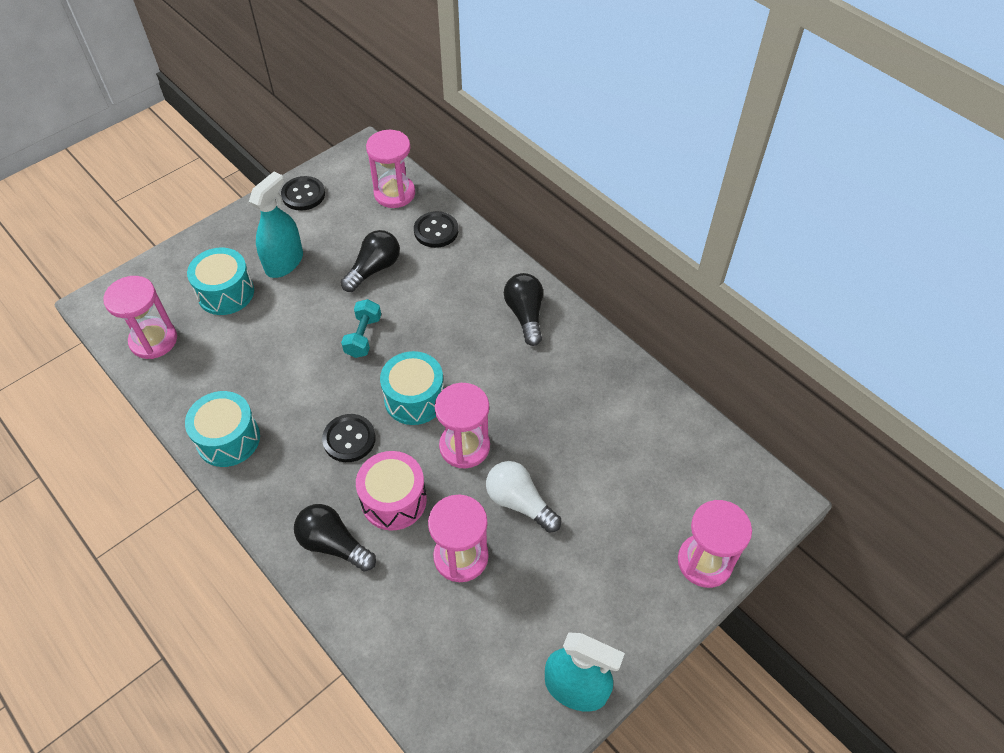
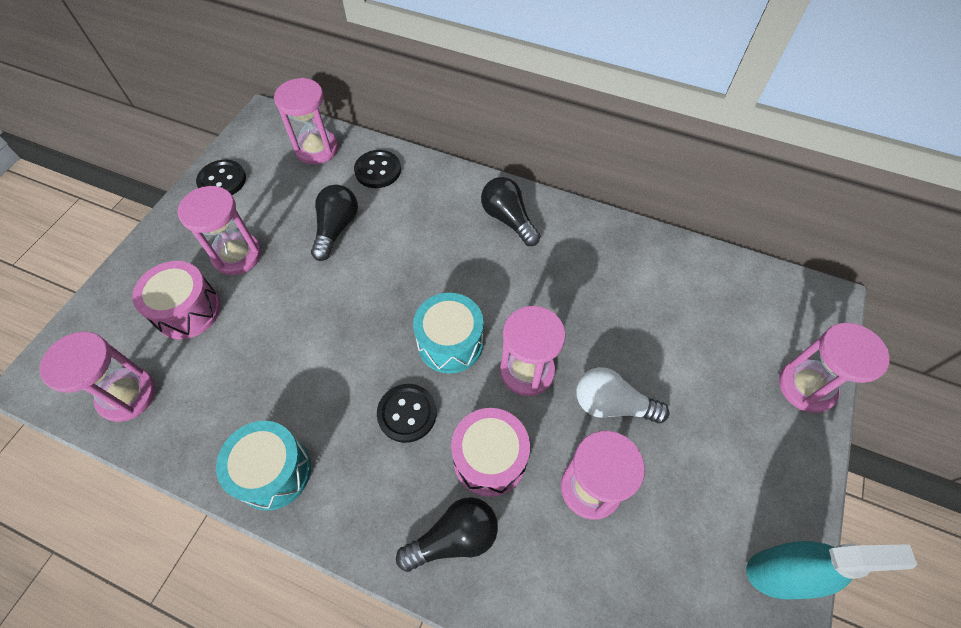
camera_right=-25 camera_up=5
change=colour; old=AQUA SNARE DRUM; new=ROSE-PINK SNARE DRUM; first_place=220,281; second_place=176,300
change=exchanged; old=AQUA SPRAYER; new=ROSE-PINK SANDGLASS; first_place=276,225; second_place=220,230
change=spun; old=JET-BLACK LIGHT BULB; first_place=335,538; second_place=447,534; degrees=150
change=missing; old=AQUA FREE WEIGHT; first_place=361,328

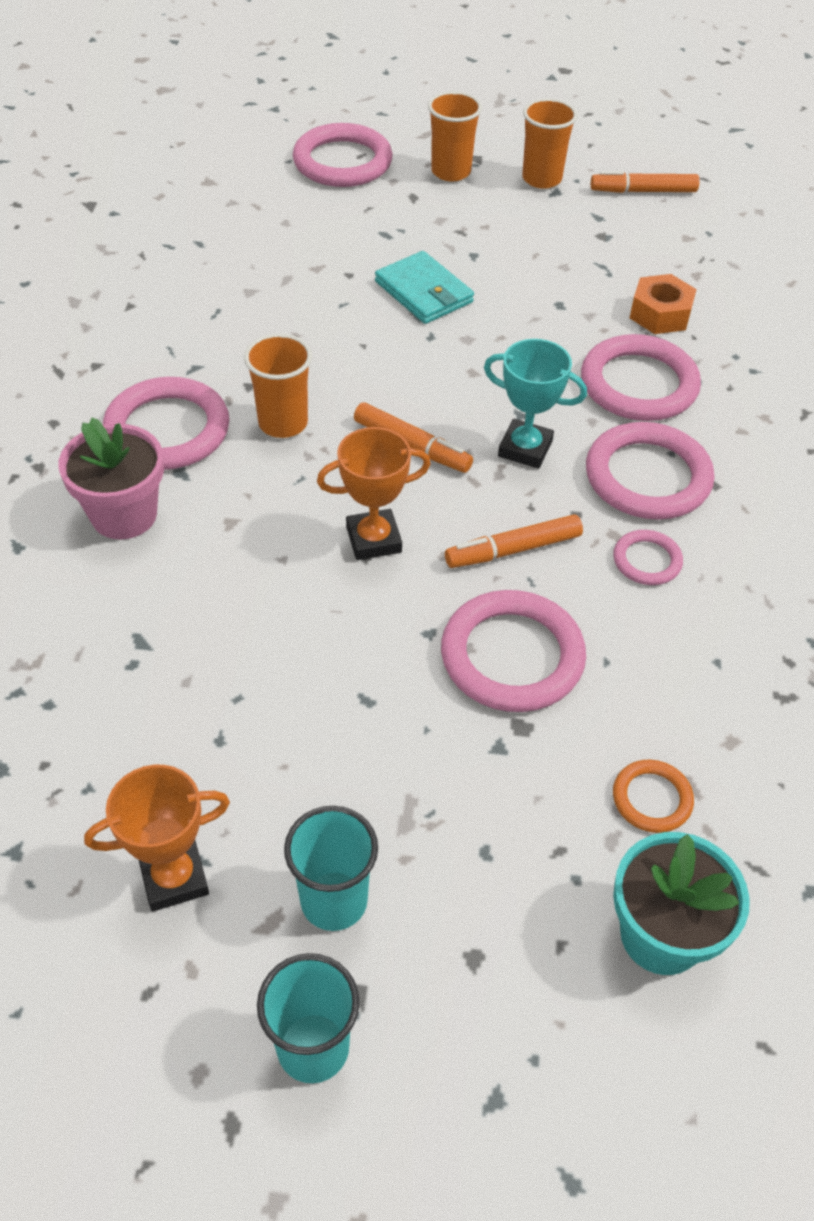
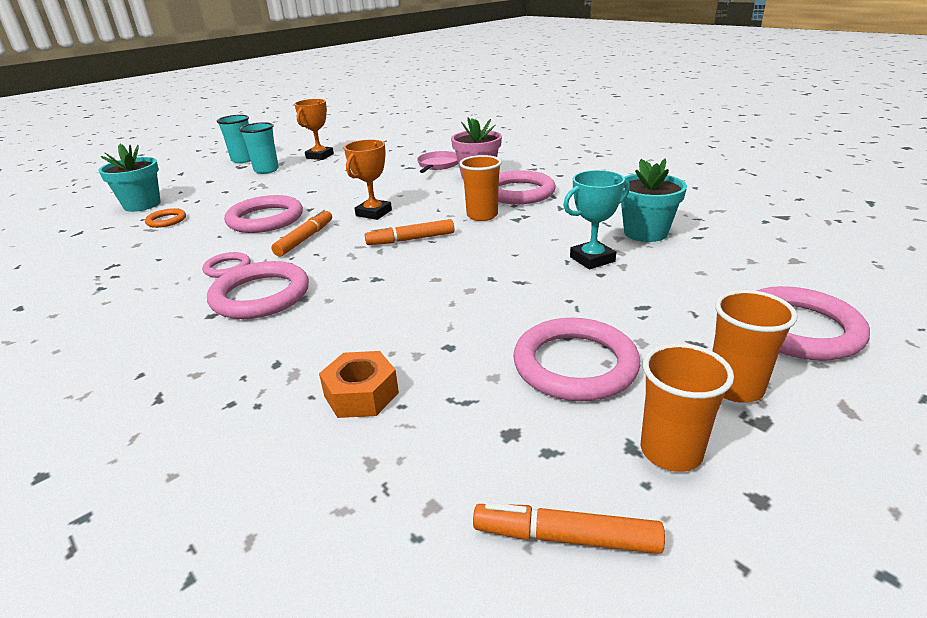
camera_right=135 camera_up=-20
change=appeared; new=ROSE-PINK SKILLET; second_place=437,162
change=spun; old=ORANGE FELT PEN; first_place=645,182; second_place=569,528; degrees=-120
change=relocated; old=ROSE-PINK HOOP; first_place=641,377; second_place=576,359
change=relocated; old=AQUA PRIZE CUP; first_place=535,404; second_place=596,219
change=appeared; new=AQUA POTTED PLANT; second_place=654,200
change=missing; old=AQUA CARD WALLET; first_place=424,287

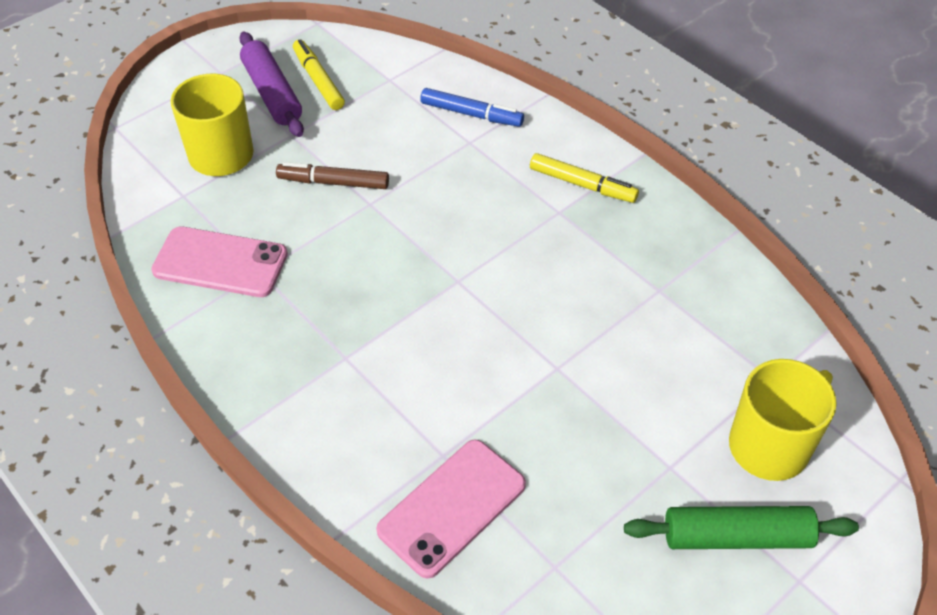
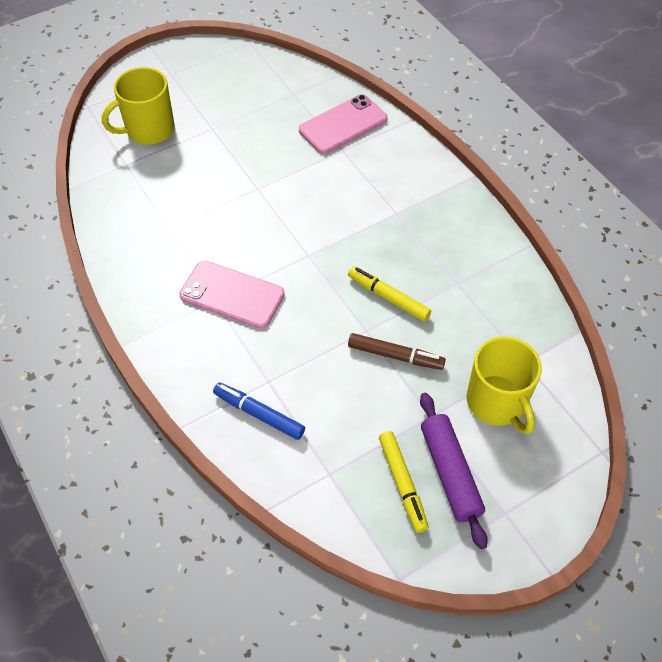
camera_right=-170 camera_up=5
change=relocated; old=ROSE-PINK SMARTPHONE; first_place=219,261; second_place=232,295
change=relocated; old=YELLOW FELT PEN; first_place=584,178; second_place=389,294
change=missing; old=LEAF-GREEN PASTRY ROLLER; first_place=741,527

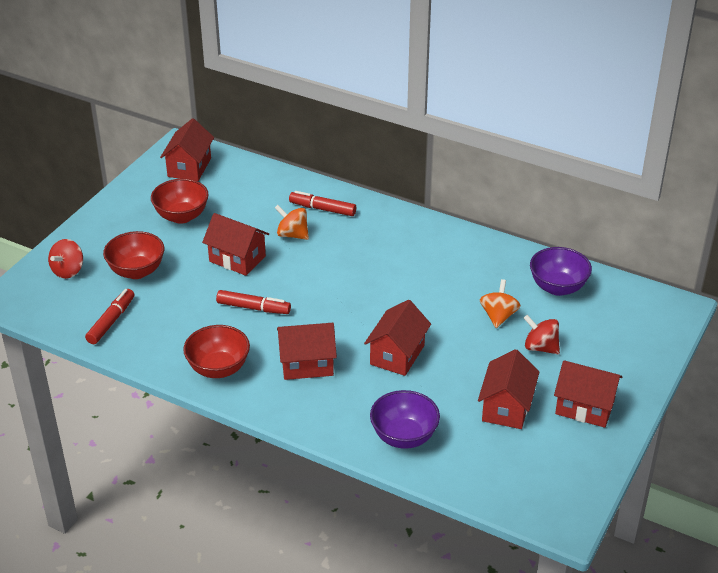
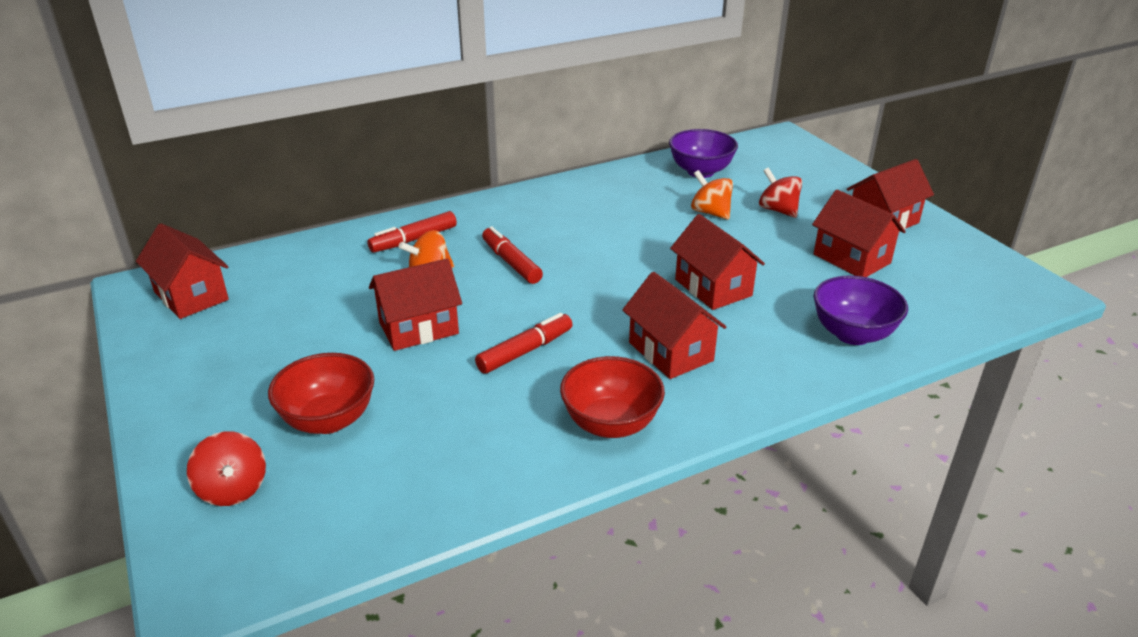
camera_right=-55 camera_up=-5
change=relocated; old=SCARLET FELT PEN; first_place=110,316; second_place=512,255
change=spun; old=SCARLET TOY HOUSE; first_place=307,351; second_place=674,325; degrees=-60
change=spun; old=SCARLET TOY TOP; first_place=542,334; second_place=780,192; degrees=75
change=missing; old=SCARLET BOWL; first_place=180,201

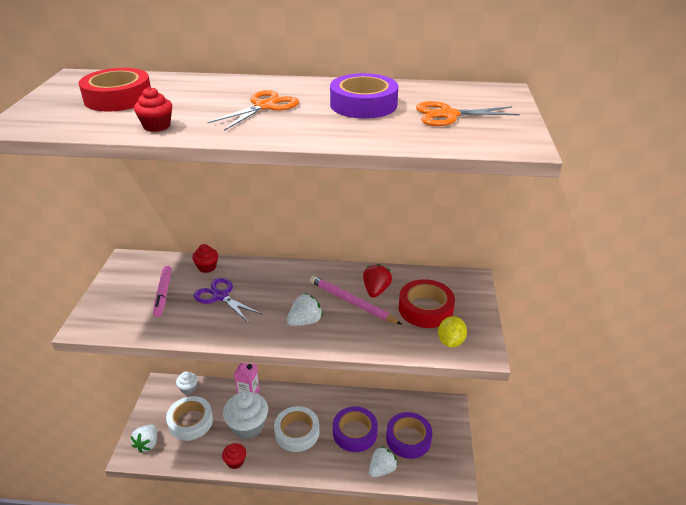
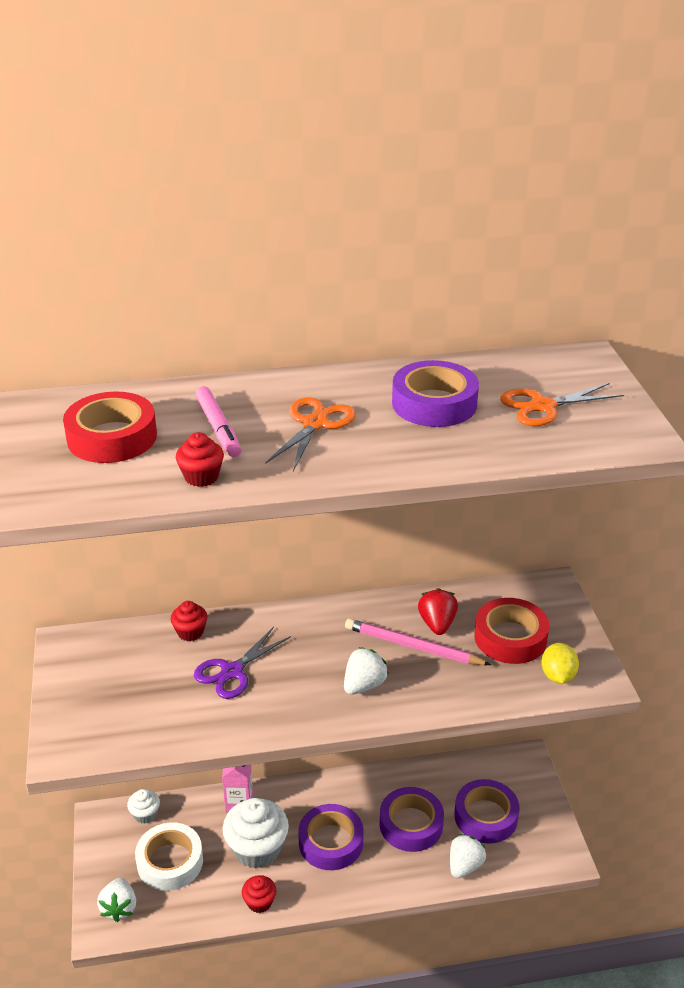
camera_right=-15 camera_up=0
change=spun; old=VIOLET SCISSORS; first_place=228,300; second_place=242,663; degrees=-75
change=relocated; old=ROSE-PINK FELT PEN; first_place=162,291; second_place=218,422
change=colour; old=SNOW-WHITE TAPE; new=VIOLET TAPE; first_place=296,429; second_place=330,837

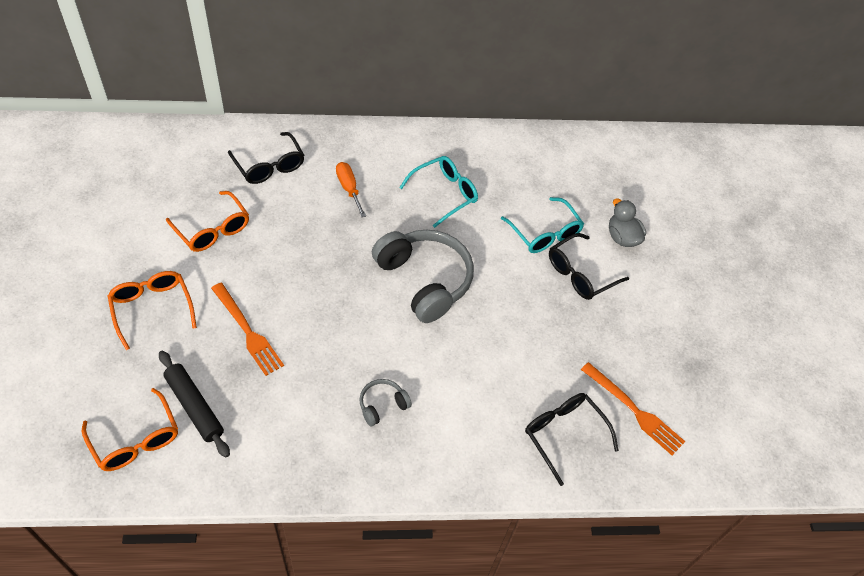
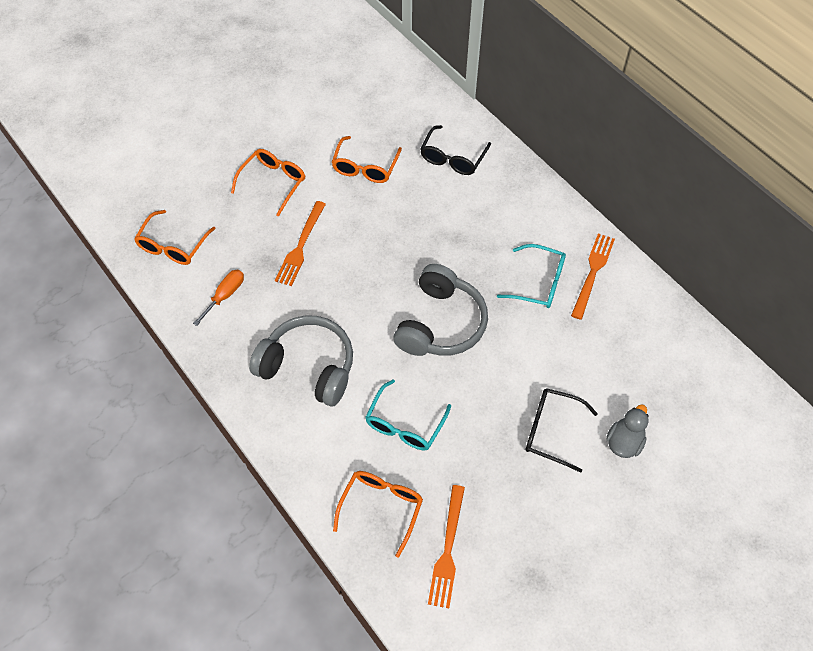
camera_right=60 camera_up=5
change=relocated; old=ORANGE SCREWDRIVER; first_place=351,189; second_place=218,298
change=size; old=GRAY OVER-EAR HEADPHONES; first_place=385,402; second_place=301,360; factor=2.2
change=colour; old=JET-BLACK GLASSES; new=ORANGE GLASSES; first_place=572,439; second_place=378,514
change=relocated; old=AQUA GLASSES; first_place=542,225; second_place=408,415
change=appeared; new=ORANGE DINNER FORK; second_place=593,276
change=missing; old=JET-BLACK PASTRY ROLLER; first_place=194,404

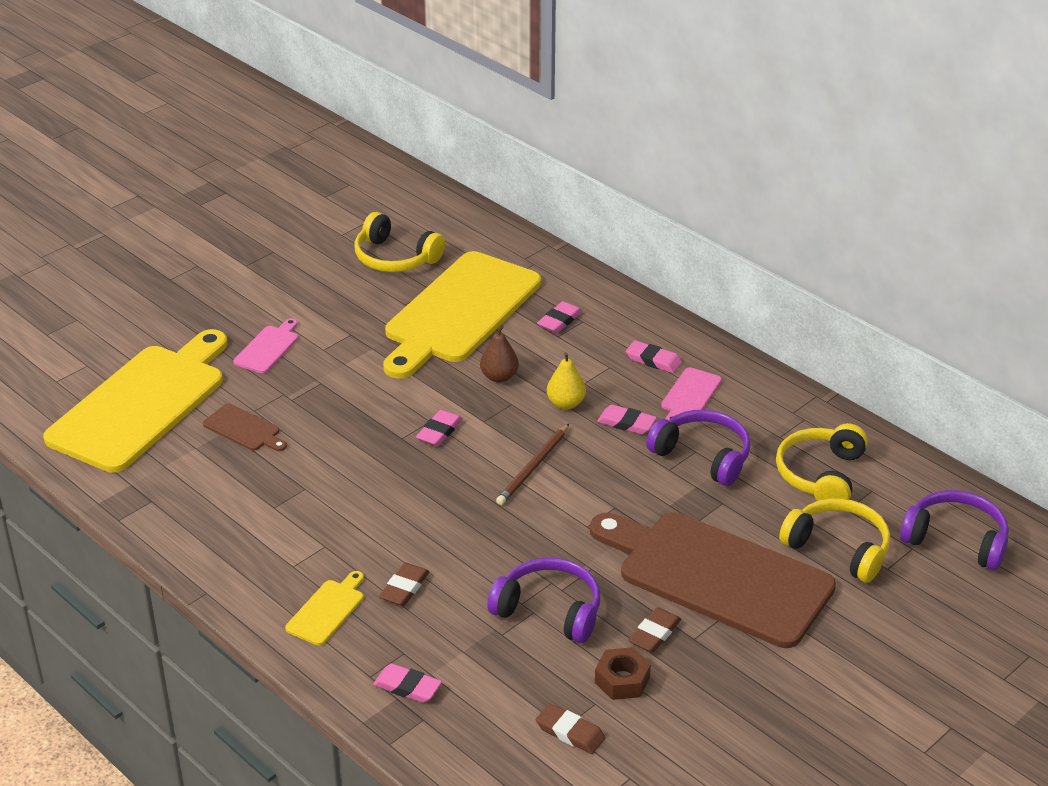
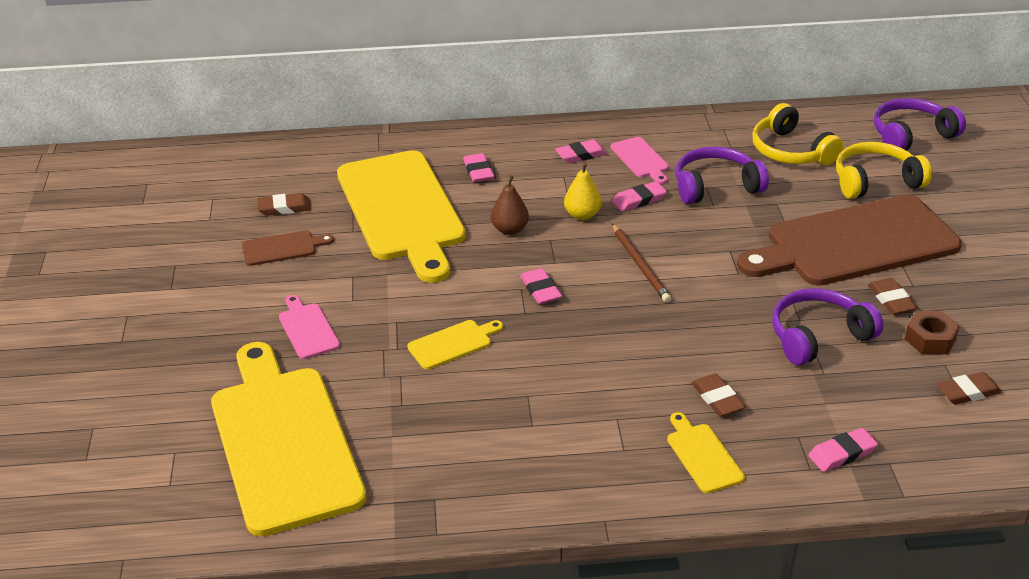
camera_right=-50 camera_up=0
change=relocated; old=DARK BROWN BREAD BOARD; first_place=245,427; second_place=288,248
change=exchanged; old=YELLOW OVER-EAR HEADPHONES; new=DARK BROWN GUM ERASER; first_place=399,242; second_place=284,204
change=appeared; new=YELLOW BREAD BOARD; second_place=455,345

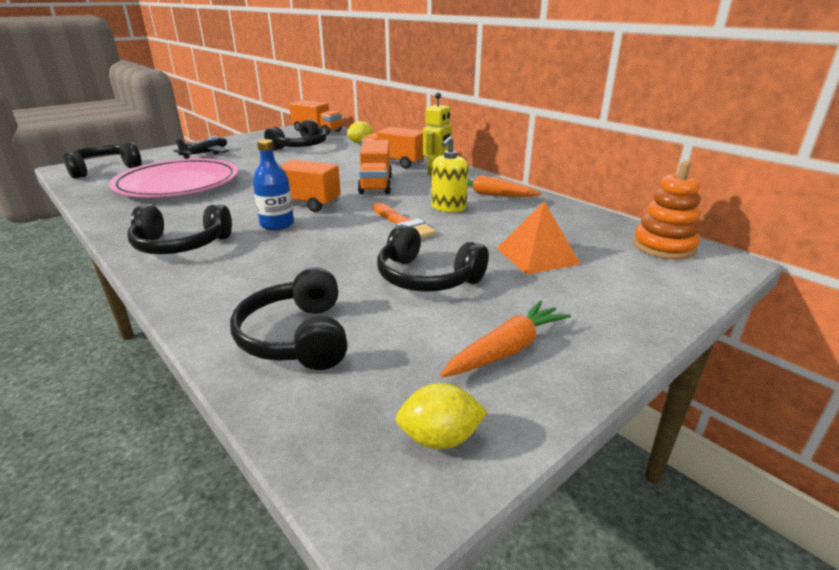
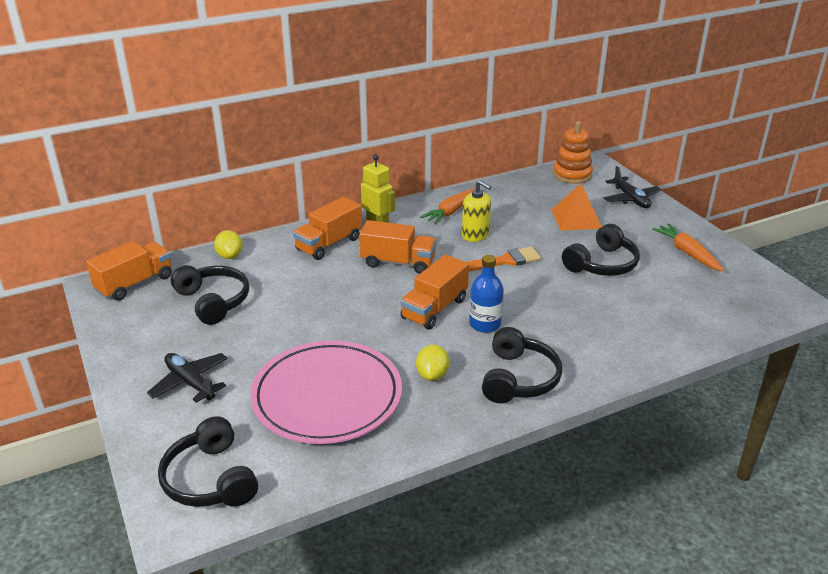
camera_right=-75 camera_up=5
change=relocated; old=YELLOW LEMON; first_place=442,416; second_place=433,363
change=appeared; new=JET-BLACK TOY PLANE; second_place=633,187
change=missing; old=JET-BLACK OVER-EAR HEADPHONES; first_place=289,318

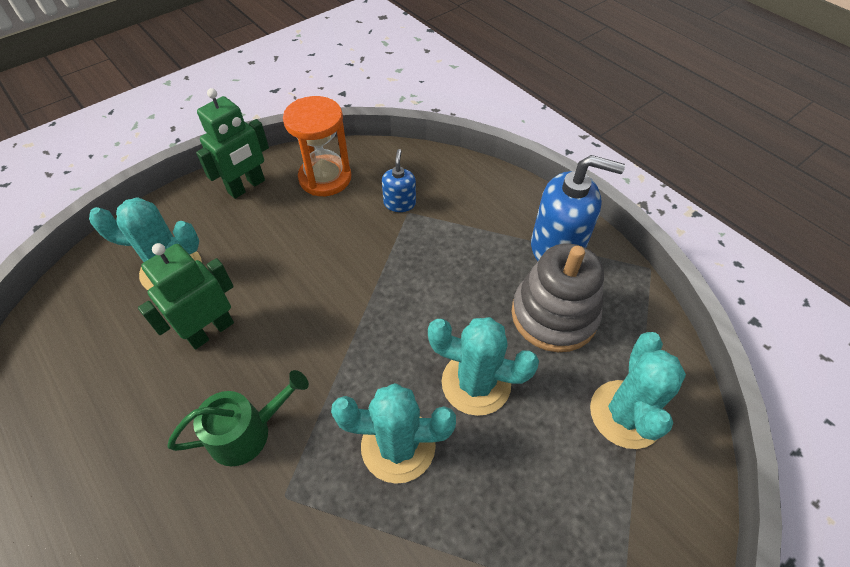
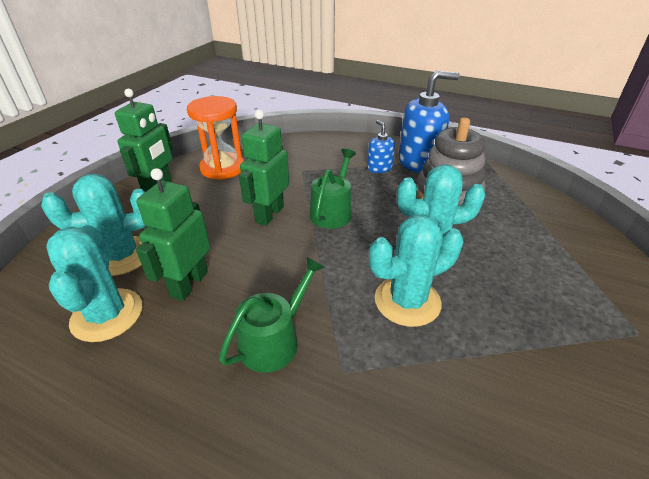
camera_right=-25 camera_up=-15
change=relocated; old=AQUA CACTUS; first_place=638,390; second_place=94,283
change=appeared; new=LEAF-GREEN ROBOT; second_place=264,168
change=appeared; new=LEAF-GREEN WATERING POT; second_place=333,189
change=relocated; old=COBALT SOAP PUMP; first_place=399,180; second_place=381,146

